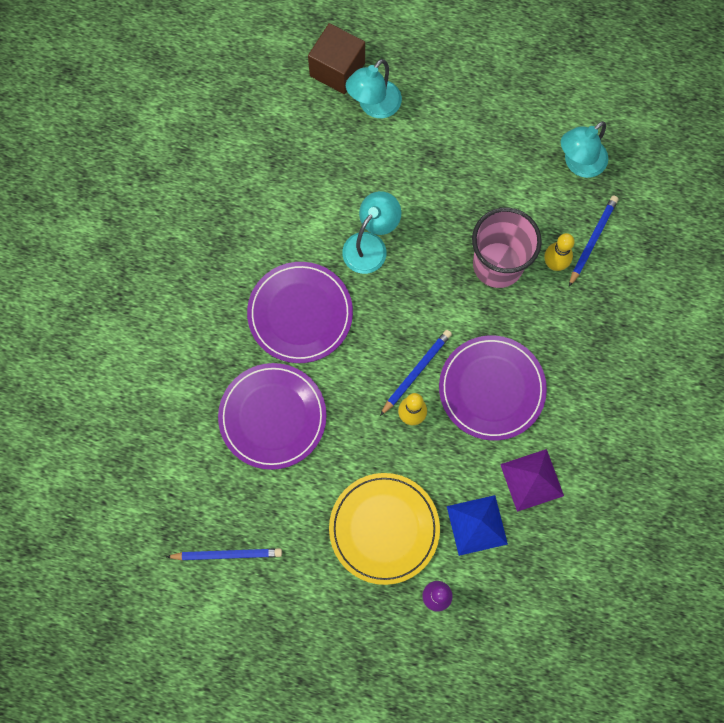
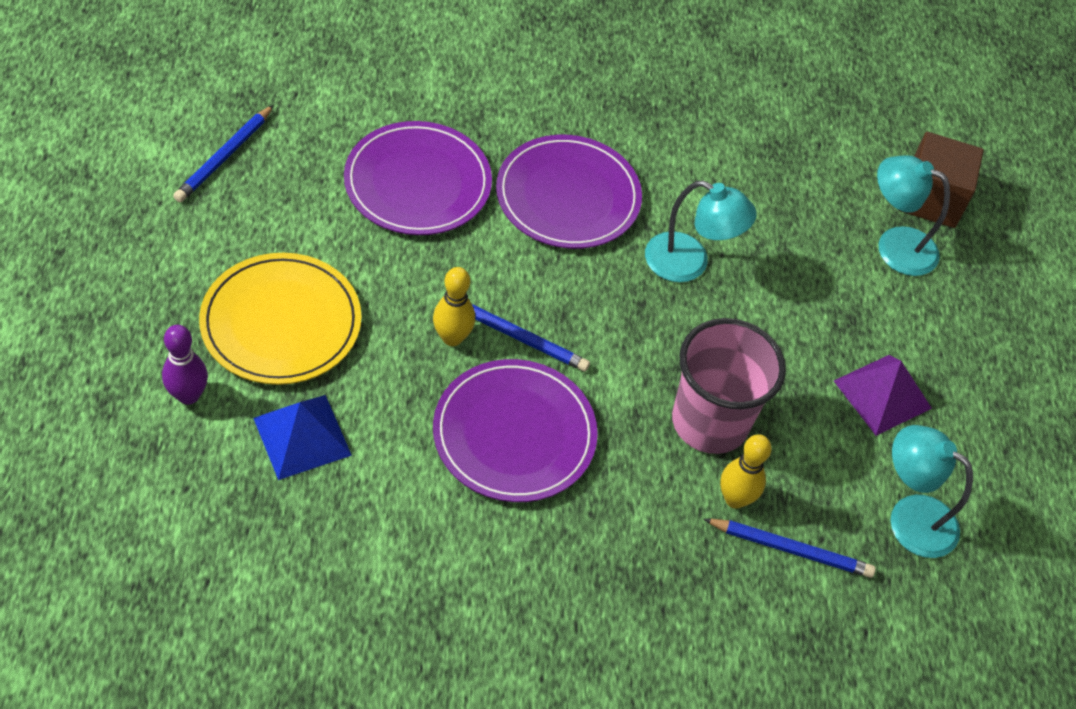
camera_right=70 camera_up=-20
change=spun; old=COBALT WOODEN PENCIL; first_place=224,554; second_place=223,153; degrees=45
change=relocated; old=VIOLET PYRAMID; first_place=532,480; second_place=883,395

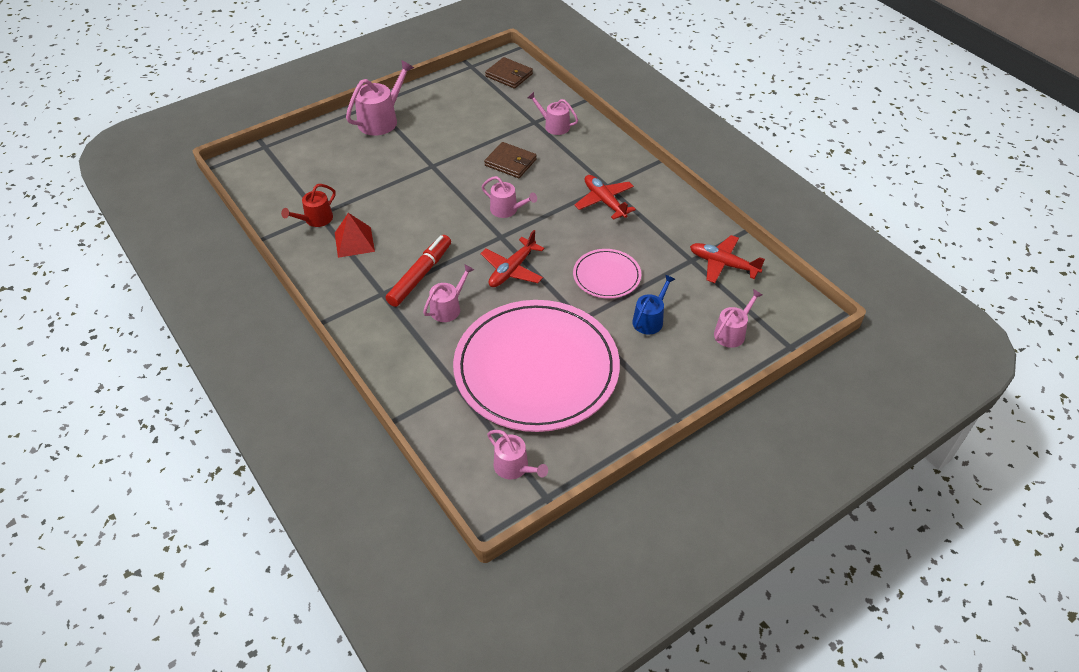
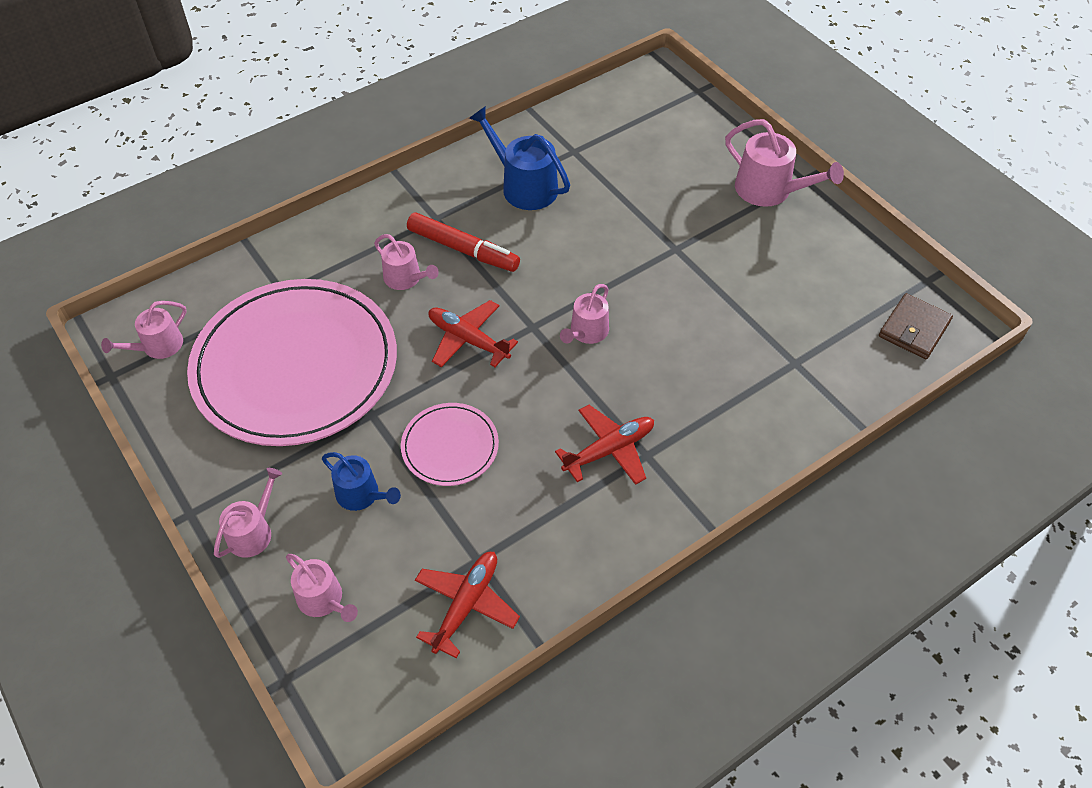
camera_right=90 camera_up=5
change=relocated; old=ROSE-PINK WATERING POT; first_place=552,113; second_place=248,513
change=exchanged; old=SCARLET PYRAMID; new=COBALT WATERING POT; first_place=355,235; second_place=519,158
change=missing; old=SCARLET WATERING POT; first_place=308,205
change=missing; old=DARK BROWN CARD WALLET; first_place=510,160

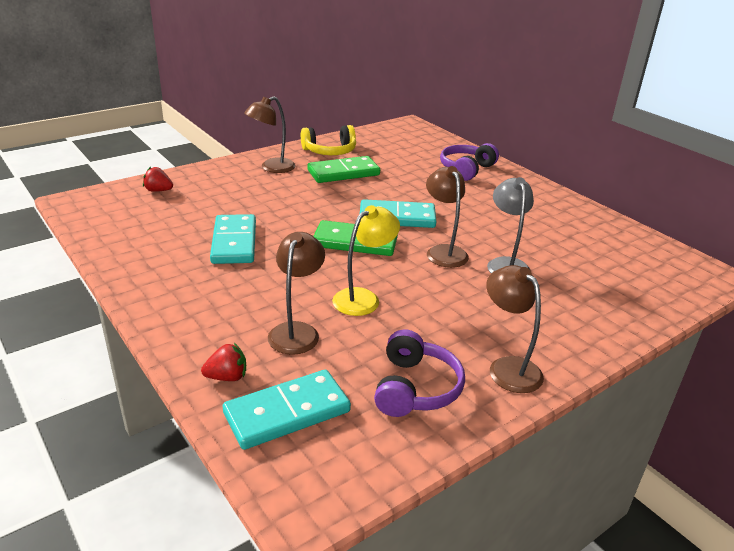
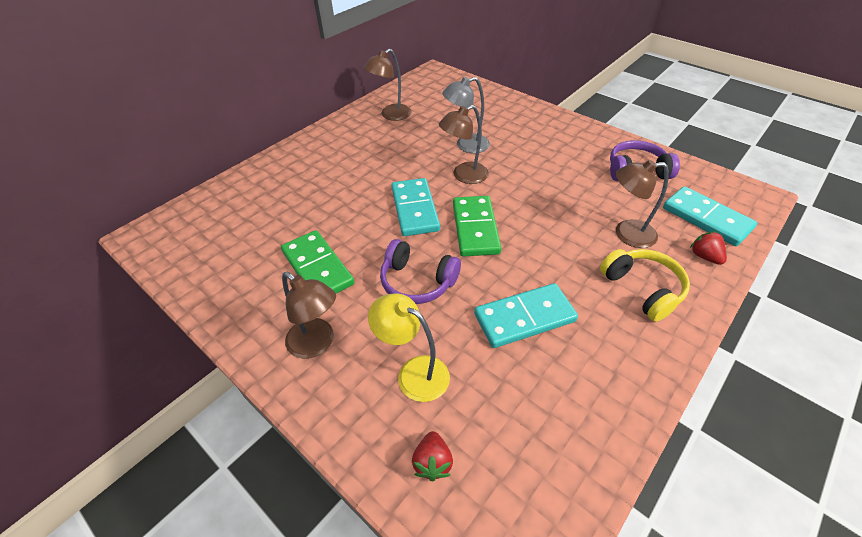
camera_right=-100 camera_up=15
change=relocated; old=DARK BROWN READING LAMP; first_place=515,329; second_place=387,85
change=relocated; old=YELLOW READING LAMP; first_place=366,260; second_place=409,347
change=relocated; old=VIOLET OVER-EAR HEADPHONES; first_place=469,162; second_place=420,271
change=relocated; old=YELLOW OVER-EAR HEADPHONES; first_place=328,140; second_place=645,285

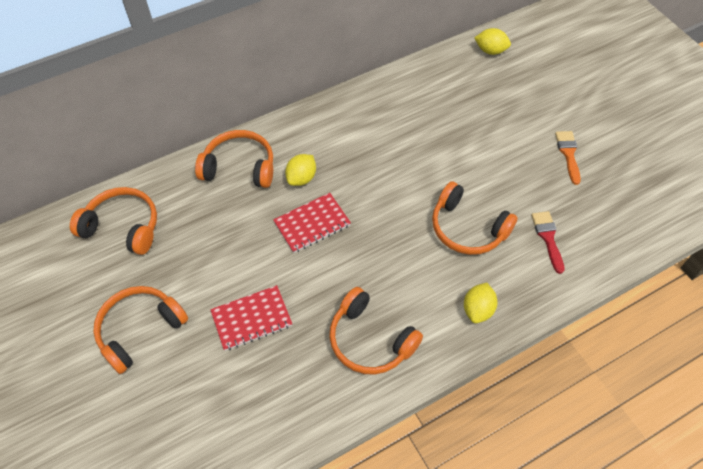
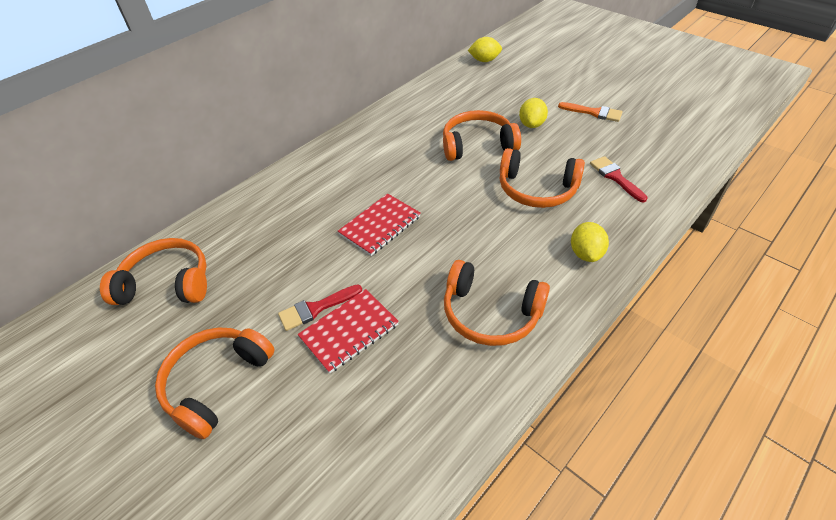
camera_right=-15 camera_up=-10
change=appeared; new=SCARLET BRUSH; second_place=320,307
change=relocated; old=ORANGE OVER-EAR HEADPHONES; first_place=234,159; second_place=482,135
change=relocated; old=YELLOW LEMON; first_place=300,170; second_place=533,113
change=spun; old=ORANGE BRUSH; first_place=568,158; second_place=590,112; degrees=135

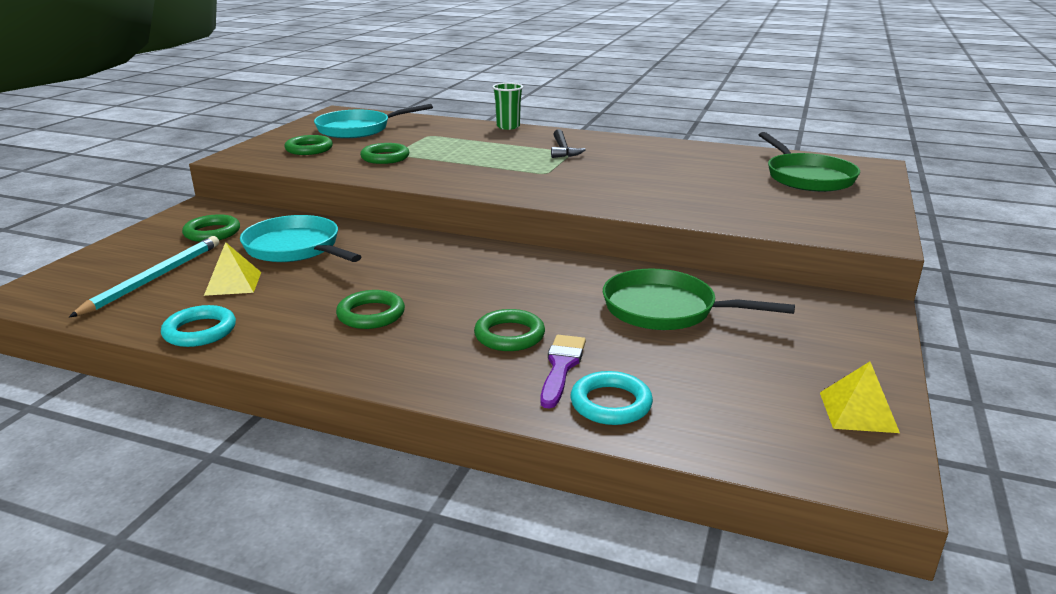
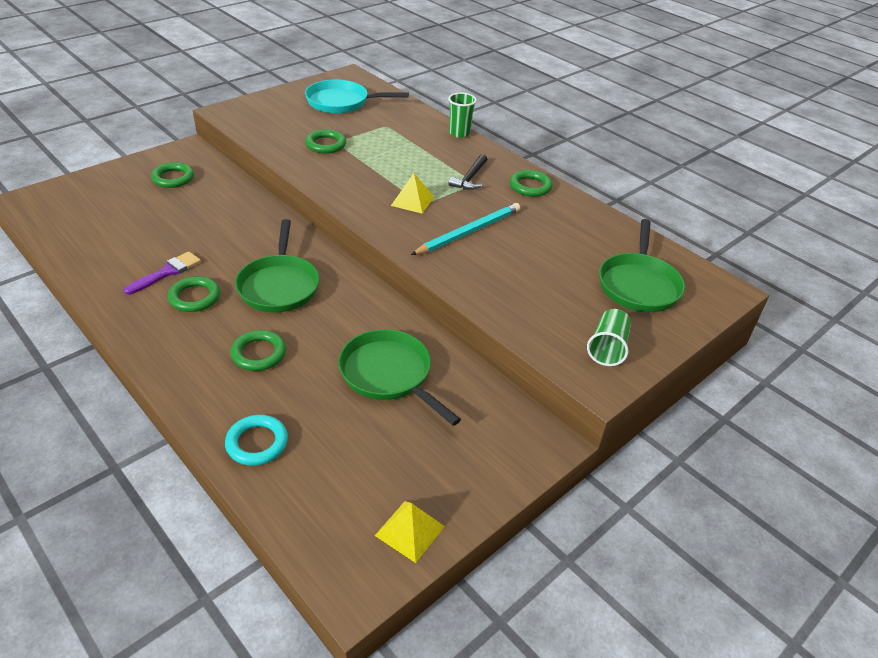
camera_right=25 camera_up=15
change=relocated; old=VIOLET BRUSH; first_place=563,372; second_place=162,273
change=appeared; new=LEAF-GREEN SKILLET; second_place=277,266
change=relocated; old=YELLOW PYRAMID; first_place=232,269; second_place=412,193
change=relocated; old=AQUA WOODEN PENCIL; first_place=144,277; second_place=465,229
change=relocated; old=LEAF-GREEN HOOP; first_place=308,145; second_place=531,183
change=appeared; new=LEAF-GREEN BEAKER; second_place=609,337
change=missing; old=AQUA HOOP; first_place=198,326
change=missing; old=AQUA SKILLET; first_place=301,238

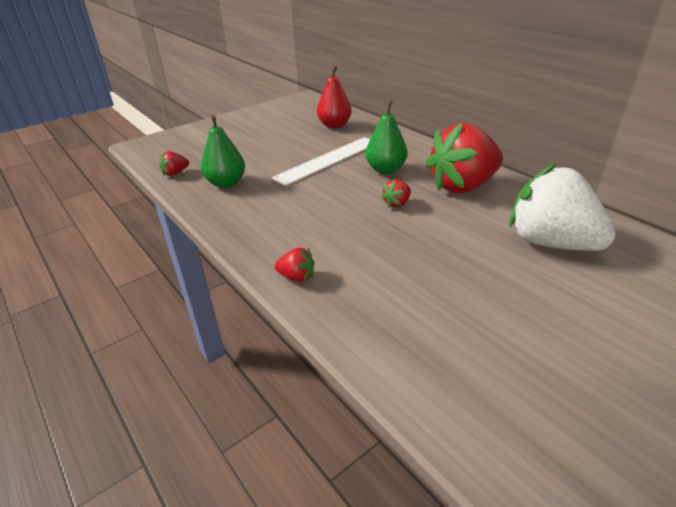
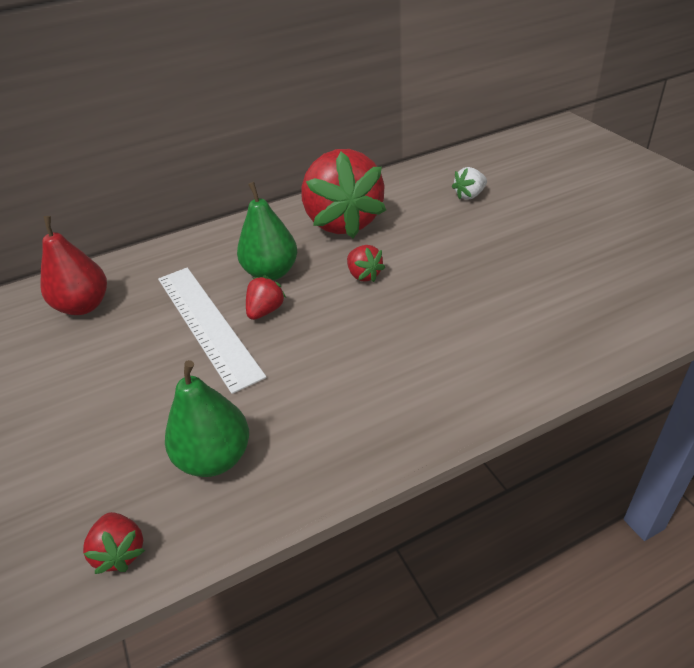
camera_right=-75 camera_up=5
change=relocated; old=SCARLET BERRY; first_place=294,264; second_place=266,297
change=size; old=SNOW-WHITE BERRY; first_place=562,207; second_place=469,183; factor=0.4

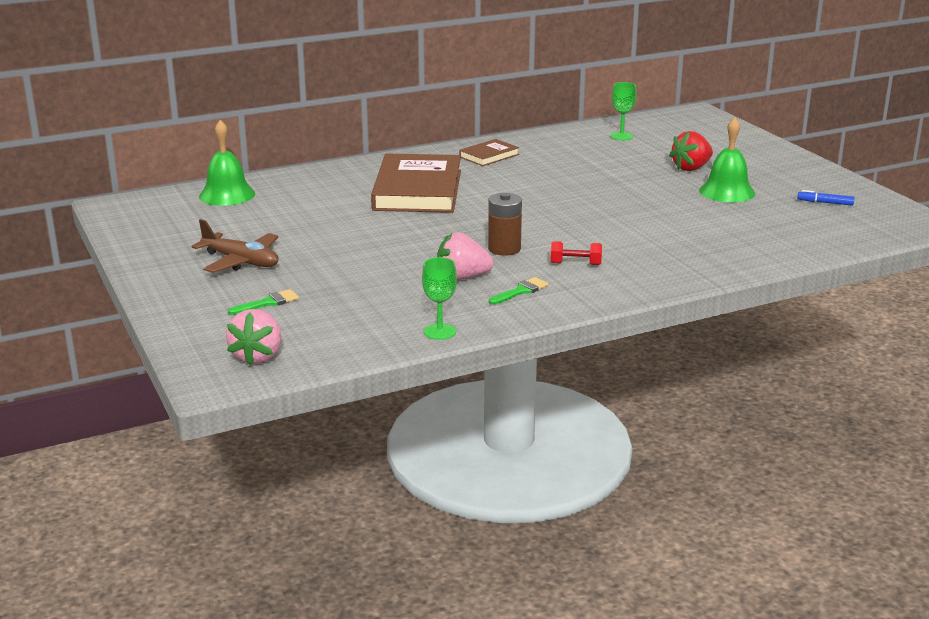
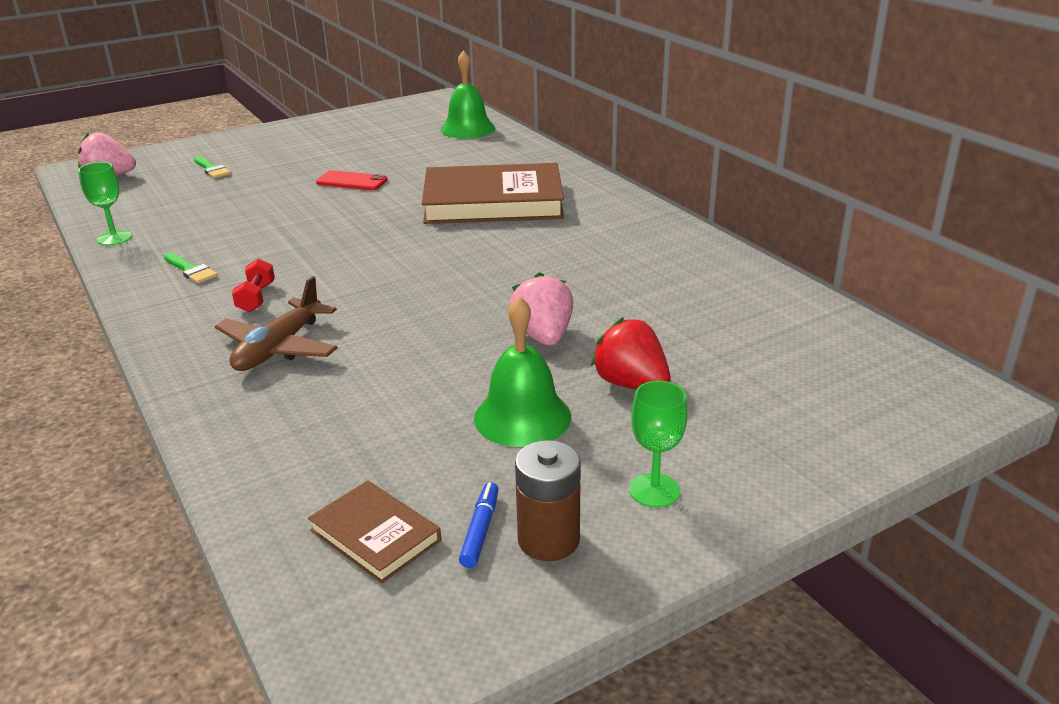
camera_right=85 camera_up=5
change=relocated; old=DARK BROWN TOY PLANE; first_place=235,246; second_place=276,323
change=relocated; old=DARK BROWN BOOK; first_place=489,152; second_place=374,532
change=appeared; new=SCARLET SMARTPHONE; second_place=352,180
change=relocated; old=ROSE-PINK BERRY; first_place=465,256; second_place=541,309
change=relocated; old=DARK BROWN POWER CELL; first_place=505,224; second_place=548,500
change=relocated; old=LEAF-GREEN GOBLET; first_place=623,111; second_place=658,444

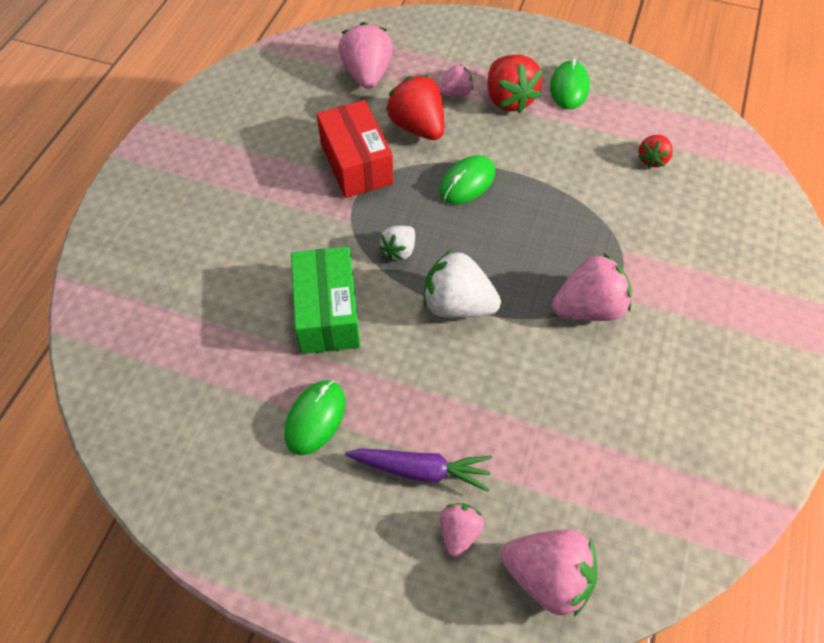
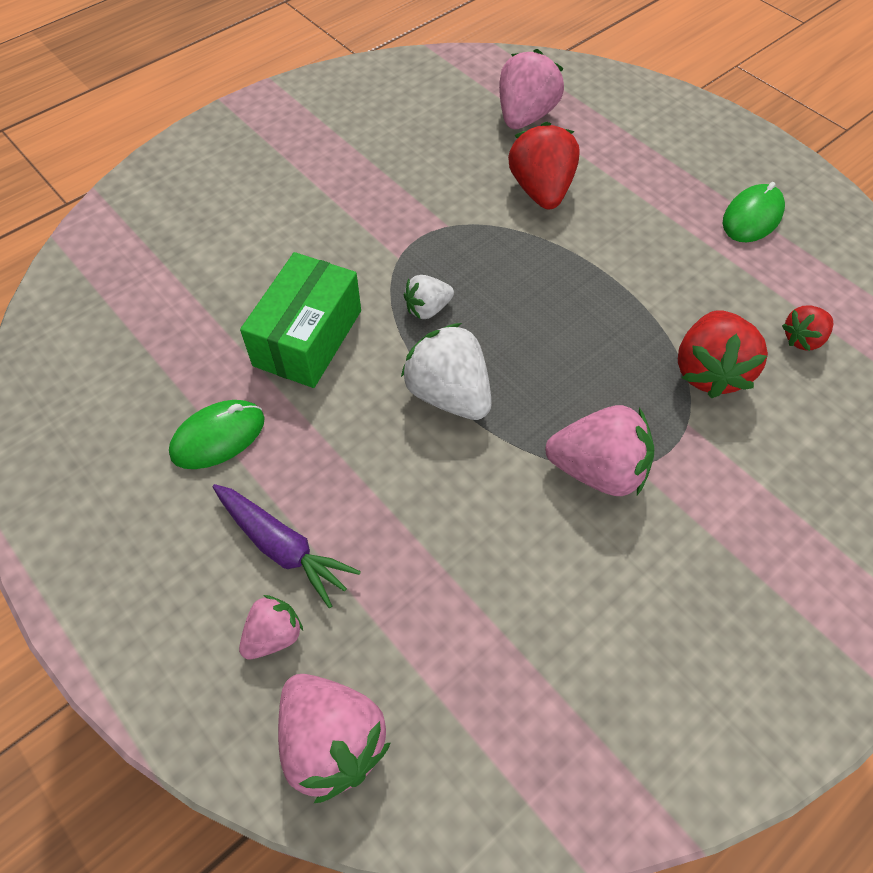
camera_right=30 camera_up=0
change=relocated; old=SCARLET BERRY; first_place=514,84; second_place=723,354
change=missing; old=SCARLET PACKAGE; first_place=355,149
change=missing; old=ROSE-PINK BERRY; first_place=455,80
change=missing; old=LEAF-GREEN PC MOUSE; first_place=467,179

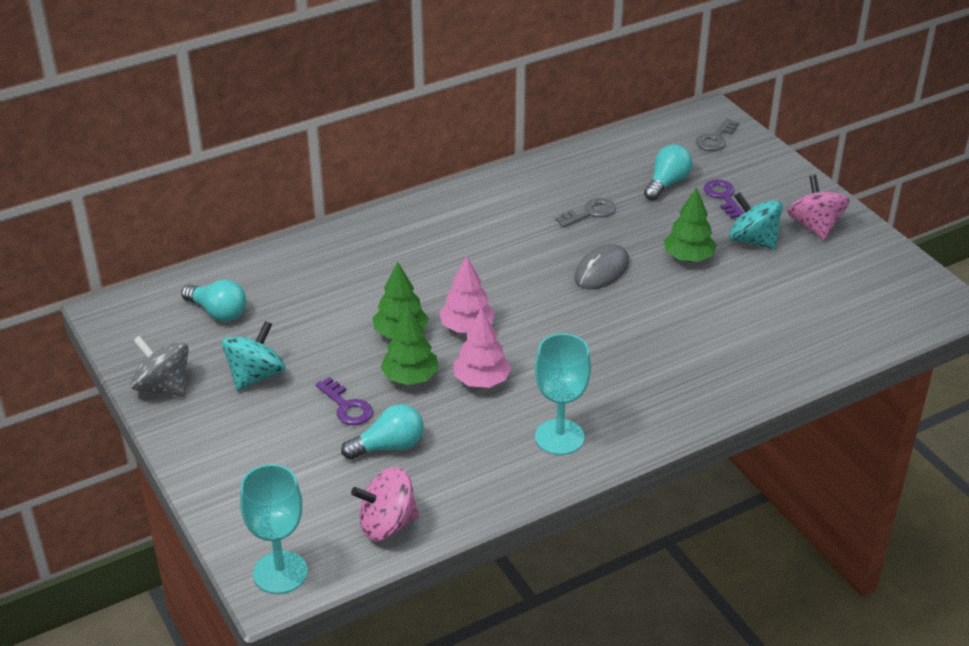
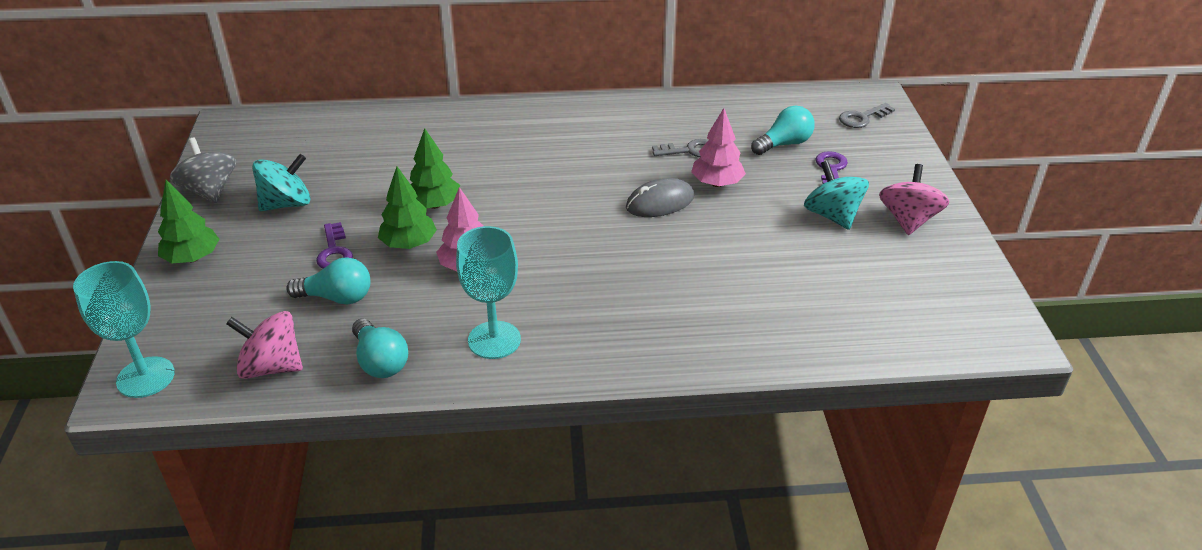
camera_right=25 camera_up=0
change=relocated; old=LEAF-GREEN FIR TREE; first_place=690,224; second_place=188,221
change=relocated; old=AQUA LIGHT BULB; first_place=213,301; second_place=380,348
change=relocated; old=ROSE-PINK FIR TREE; first_place=467,294; second_place=718,147

